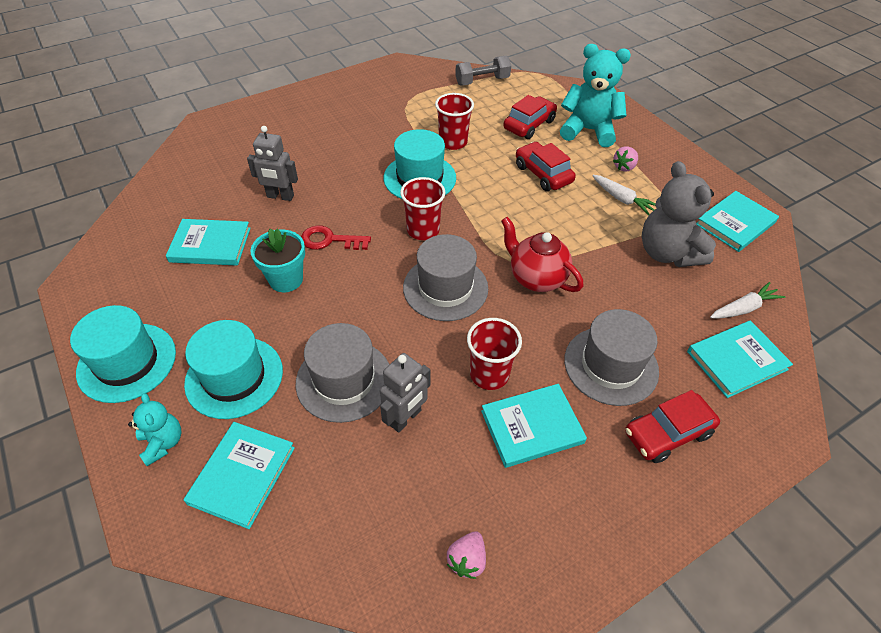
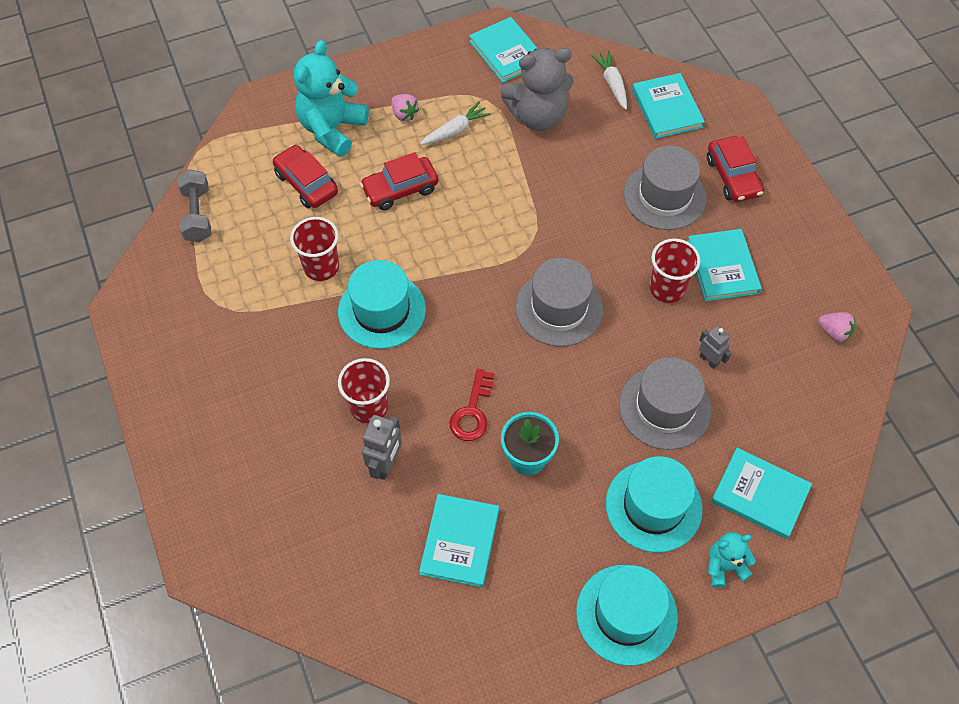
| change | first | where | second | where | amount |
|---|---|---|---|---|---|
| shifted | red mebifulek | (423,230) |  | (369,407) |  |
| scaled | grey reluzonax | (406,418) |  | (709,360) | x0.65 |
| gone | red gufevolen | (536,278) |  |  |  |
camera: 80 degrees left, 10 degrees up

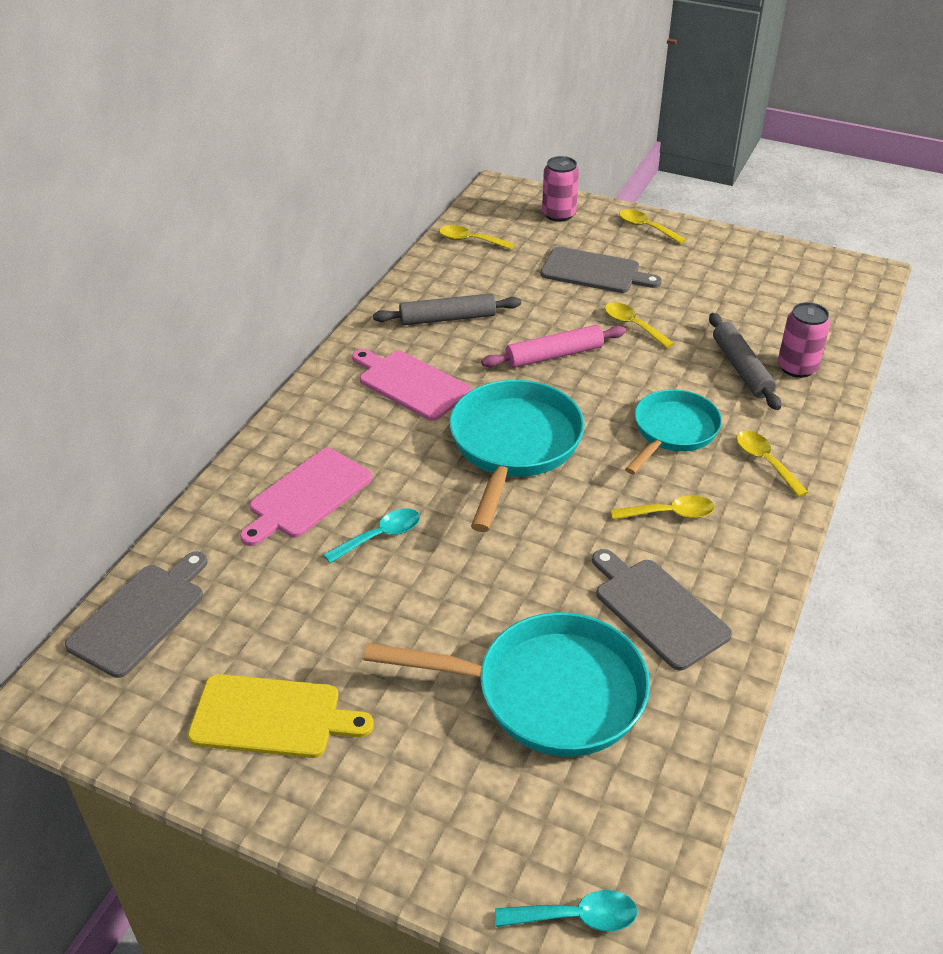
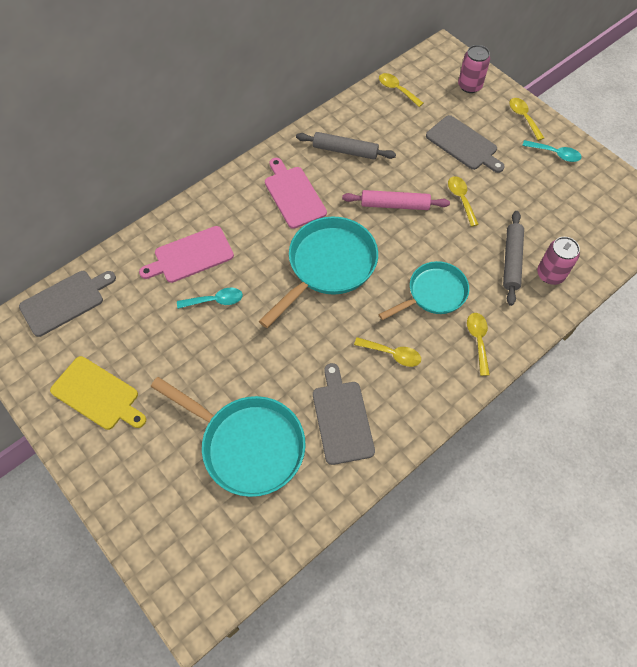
| change | first | where | second | where | amount |
|---|---|---|---|---|---|
| shifted | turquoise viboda | (576,917) |  | (555,154) |  |
camera: 25 degrees right, 20 degrees up

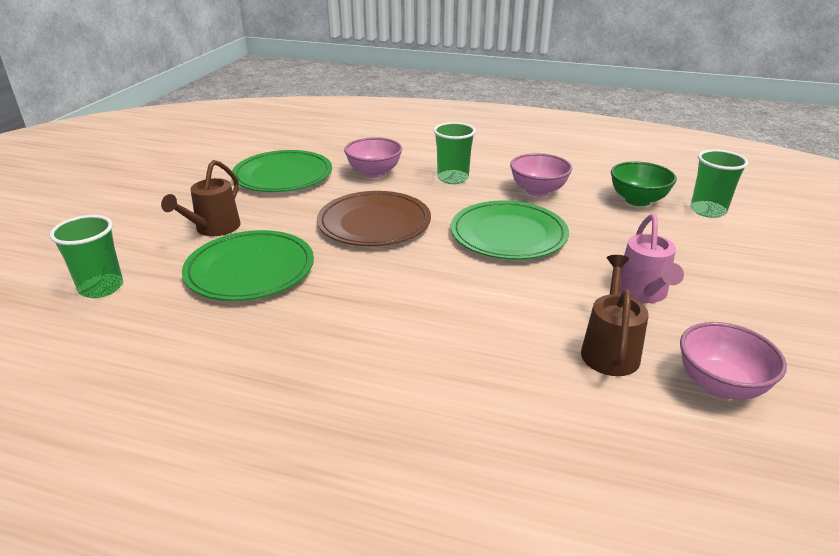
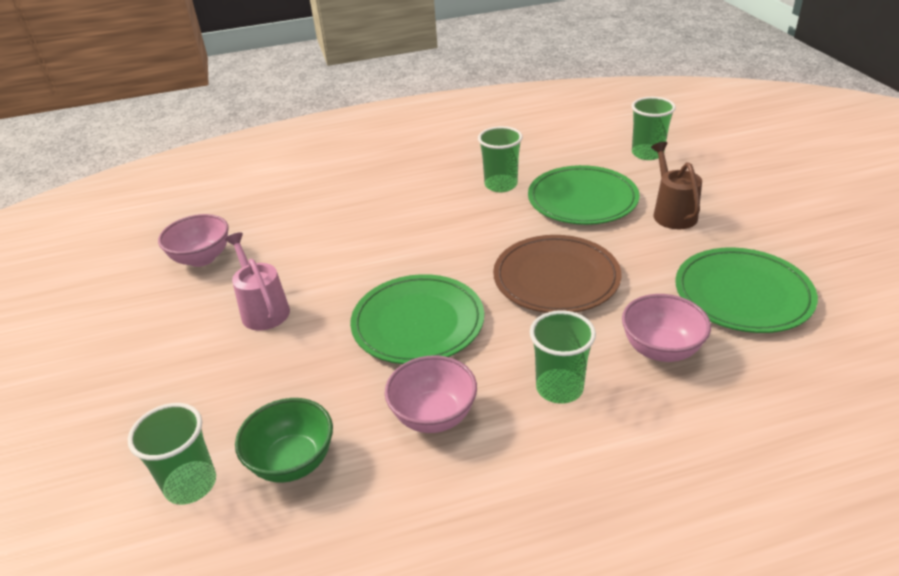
| change | first | where | second | where | amount |
|---|---|---|---|---|---|
| new |  |  | green mebifulek | (501,185) |  |
| gone | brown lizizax | (609,349) |  |  |  |
camera: 150 degrees right, 5 degrees up

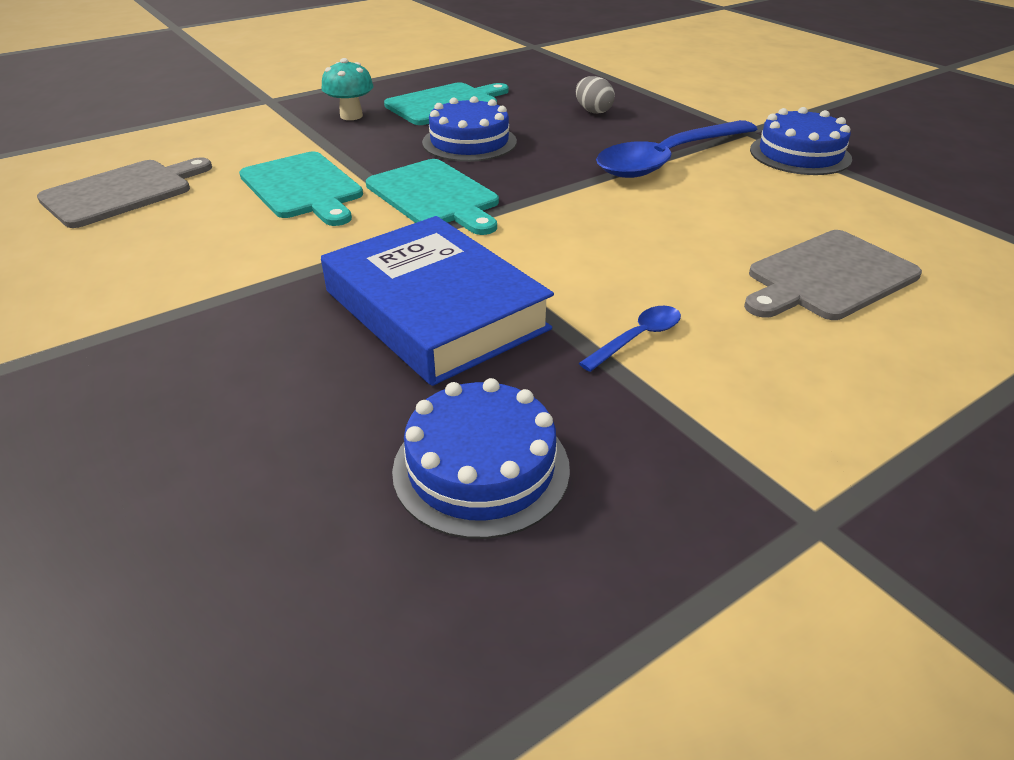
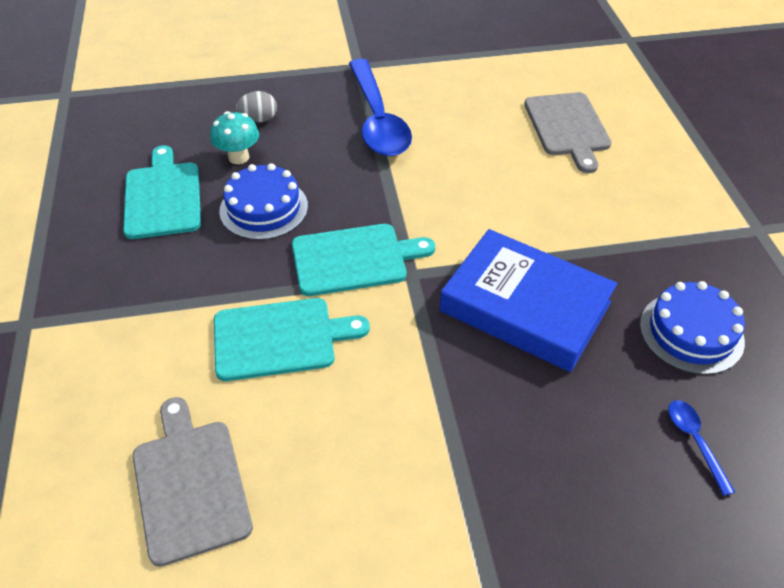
| change | first | where | second | where | amount |
|---|---|---|---|---|---|
| shifted | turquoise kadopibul | (351,116) |  | (238,157) |  |
| rotated | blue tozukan | (435,310) |  | (525,307) | 45 degrees clockwise |
| shifted | blue viboda | (637,338) |  | (695,441) |  |
| gone | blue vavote | (800,154) |  |  |  |
camera: 65 degrees left, 10 degrees up

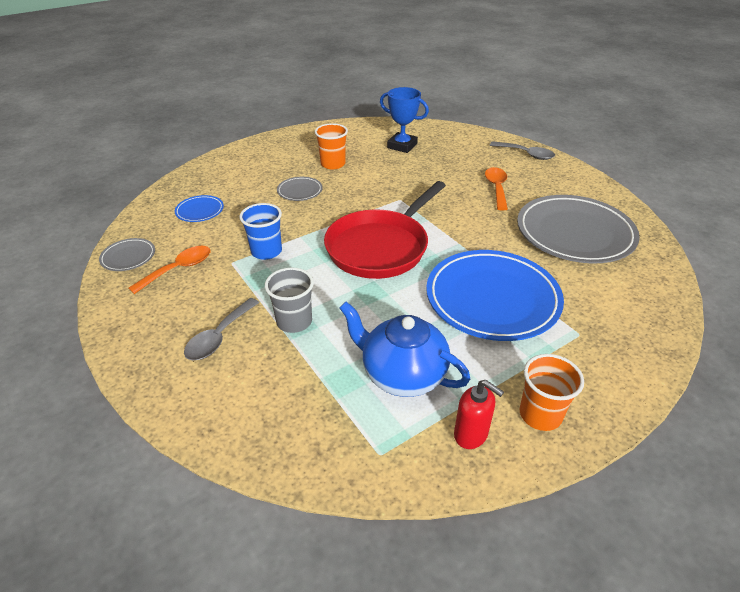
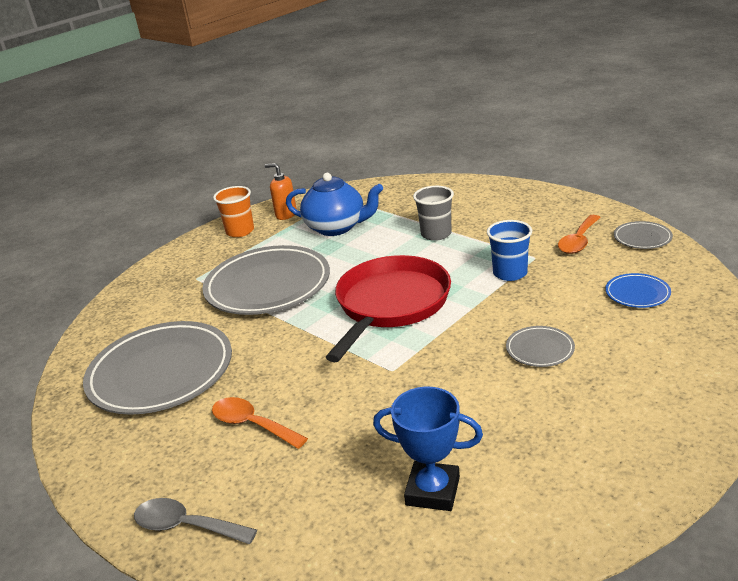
| change | first | where | second | where | amount |
|---|---|---|---|---|---|
| repainted | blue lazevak | (492,299) | grey lazevak | (268,286) |  |
| rotated | orange viboda | (496,188) |  | (252,424) | 135 degrees clockwise |
| repainted | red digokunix | (471,434) | orange digokunix | (286,215) |  |
| gone | grey viboda | (219,337) |  |  |  |
| gone | orange mebifulek | (333,164) |  |  |  |
camera: 170 degrees right, 10 degrees down

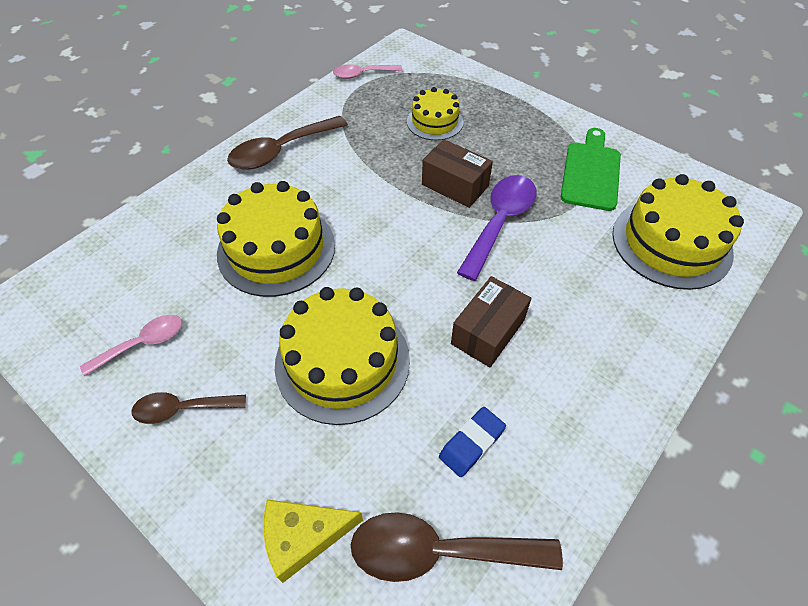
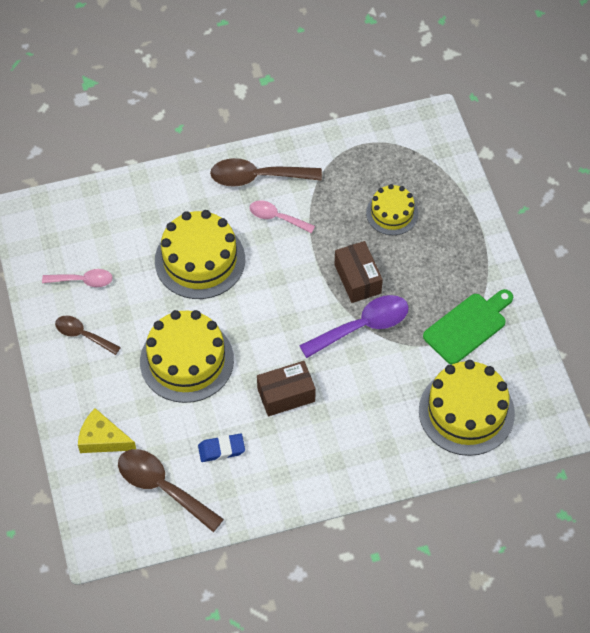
| change | first | where | second | where | amount |
|---|---|---|---|---|---|
| shifted | pink viboda | (362,74) |  | (277,217) |  |
camera: 35 degrees right, 5 degrees up

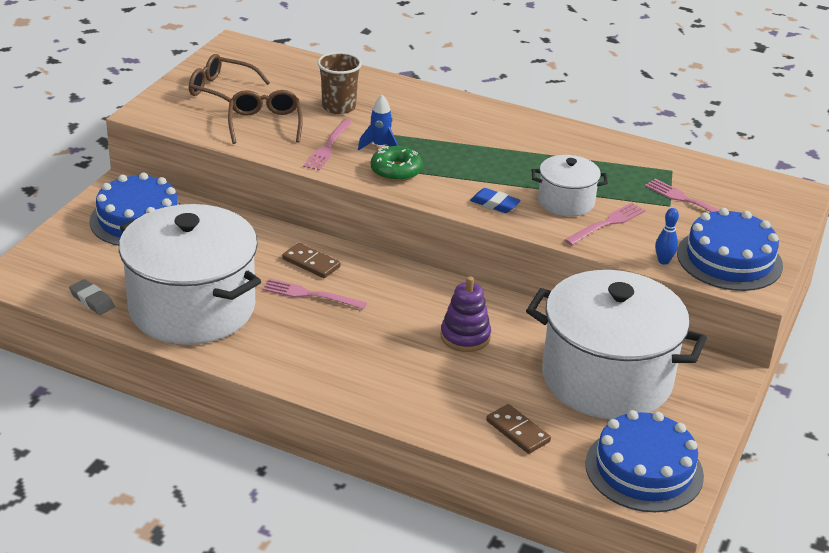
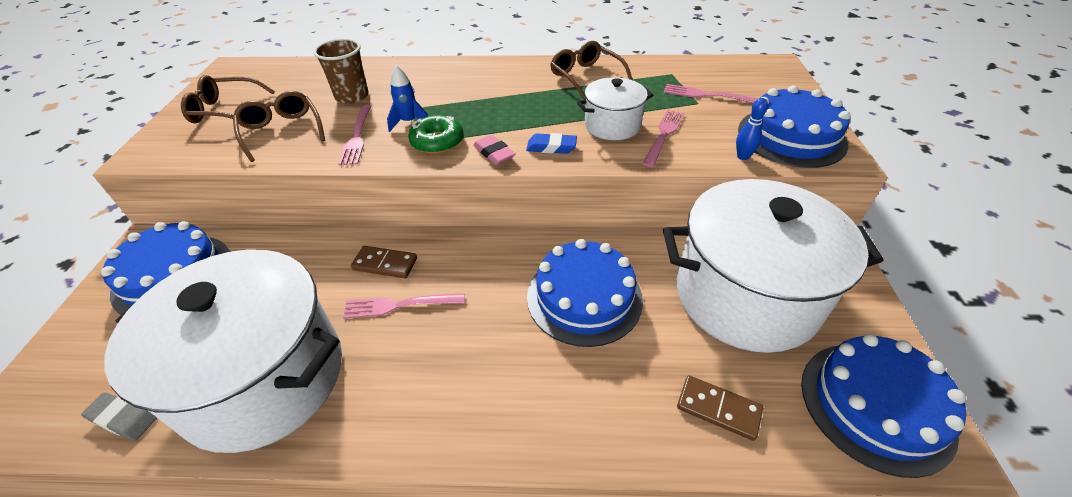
| change | first | where | second | where | amount |
|---|---|---|---|---|---|
| new |  |  | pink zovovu | (494,153) |  |
| swapped | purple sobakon | (465,336) | blue vavote | (584,297) |  |
| new |  |  | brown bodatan | (586,76) |  |
camera: 20 degrees left, 10 degrees up

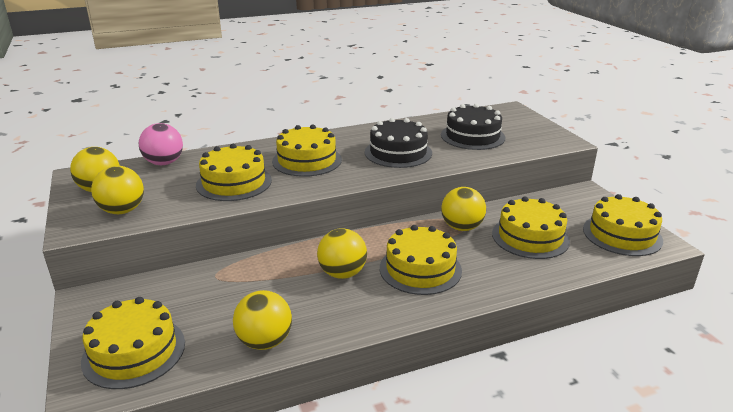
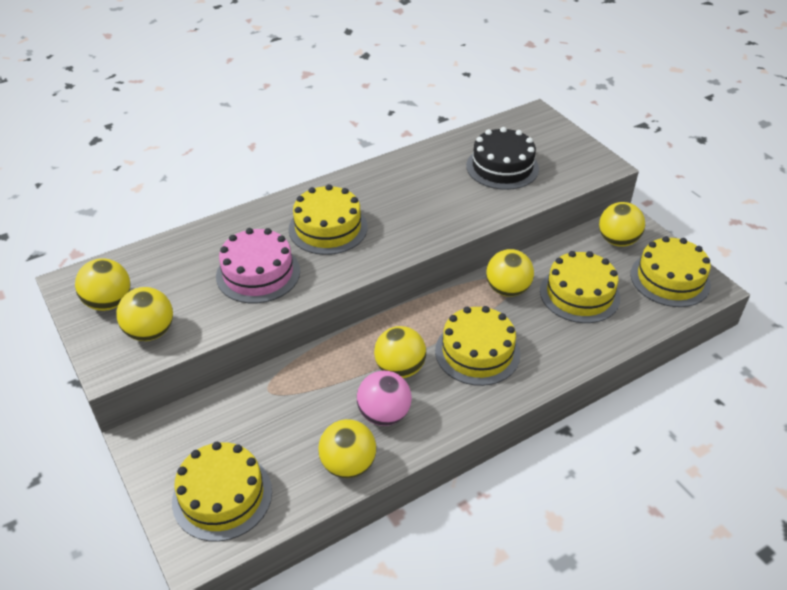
| change | first | where | second | where | amount |
|---|---|---|---|---|---|
| repainted | yellow vavote | (234,182) | pink vavote | (258,273) |  |
| shifted | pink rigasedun | (164,163) |  | (384,414) |  |
| new |  |  | yellow rigasedun | (617,241) |  |
| gone | black vavote | (398,152) |  |  |  |
camera: 10 degrees left, 15 degrees up

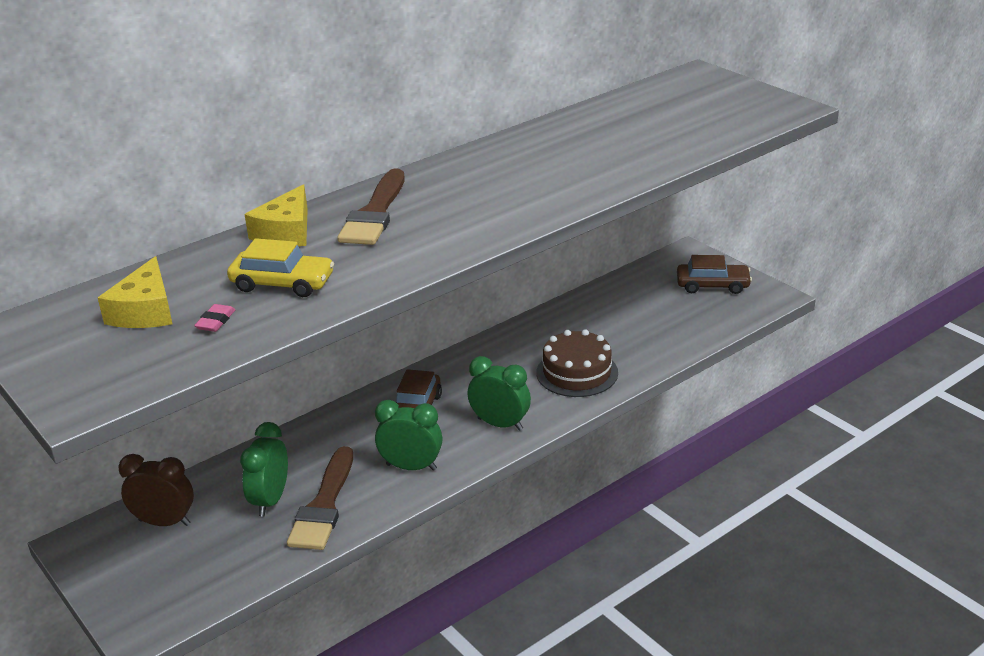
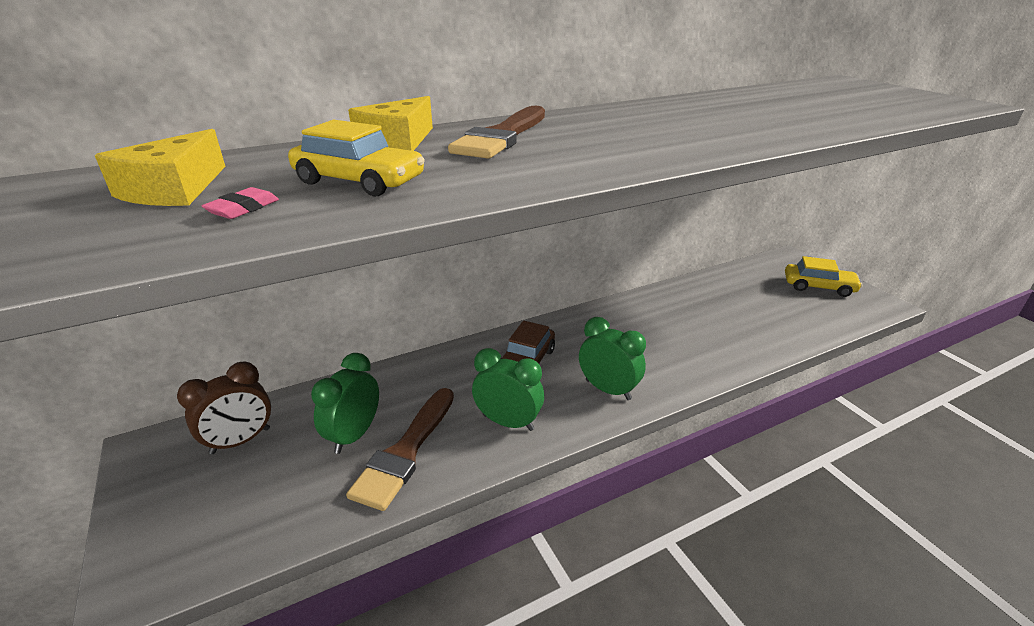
| change | first | where | second | where | amount |
|---|---|---|---|---|---|
| rotated | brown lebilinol | (164,522) |  | (240,441) | 120 degrees clockwise |
| repainted | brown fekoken | (712,285) | yellow fekoken | (818,287) |  |
| gone | brown vavote | (577,372) |  |  |  |
camera: 10 degrees right, 0 degrees up

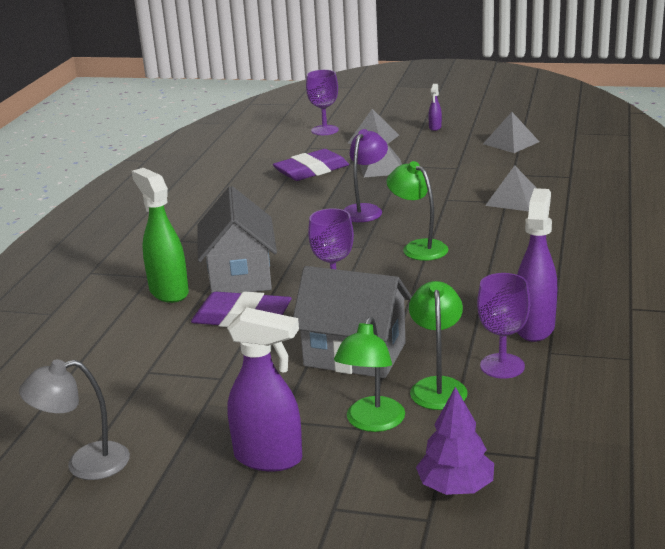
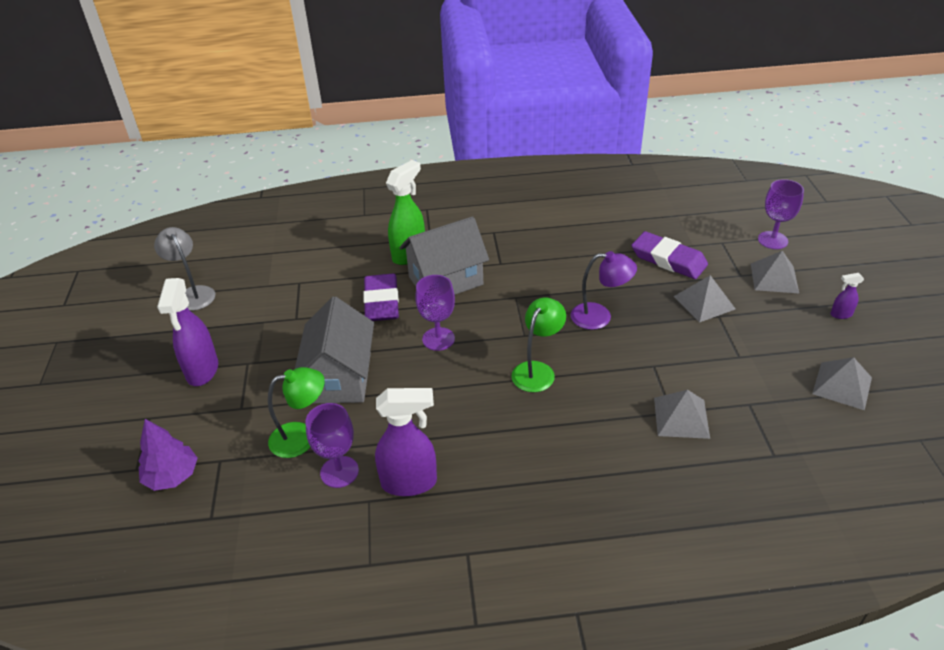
| change | first | where | second | where | amount |
|---|---|---|---|---|---|
| gone | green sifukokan | (372,423) |  |  |  |
camera: 70 degrees right, 15 degrees up

